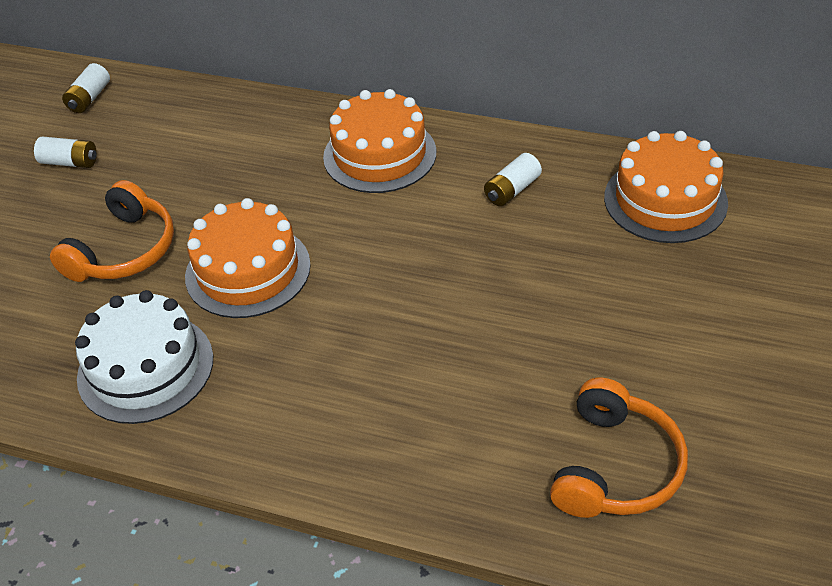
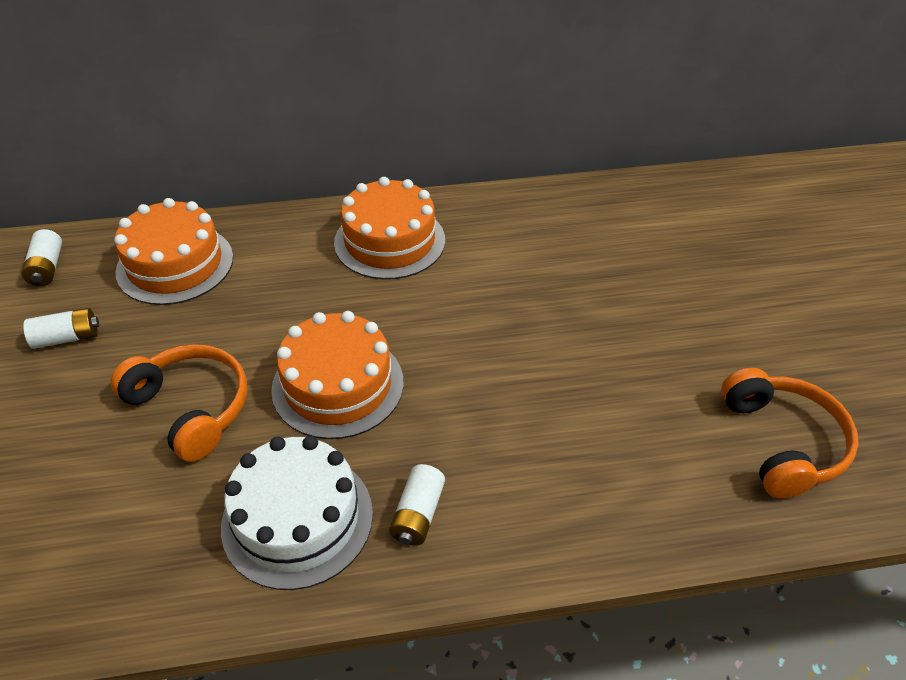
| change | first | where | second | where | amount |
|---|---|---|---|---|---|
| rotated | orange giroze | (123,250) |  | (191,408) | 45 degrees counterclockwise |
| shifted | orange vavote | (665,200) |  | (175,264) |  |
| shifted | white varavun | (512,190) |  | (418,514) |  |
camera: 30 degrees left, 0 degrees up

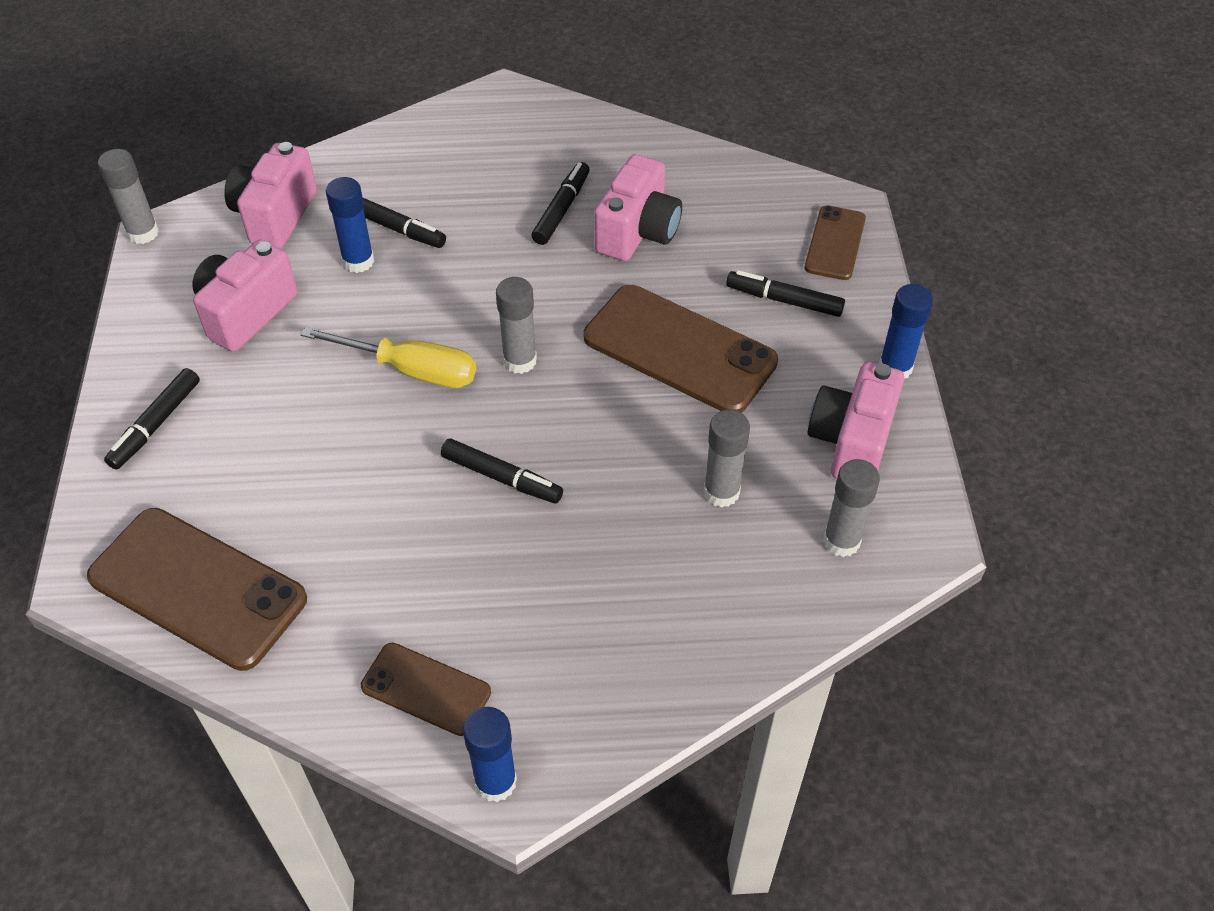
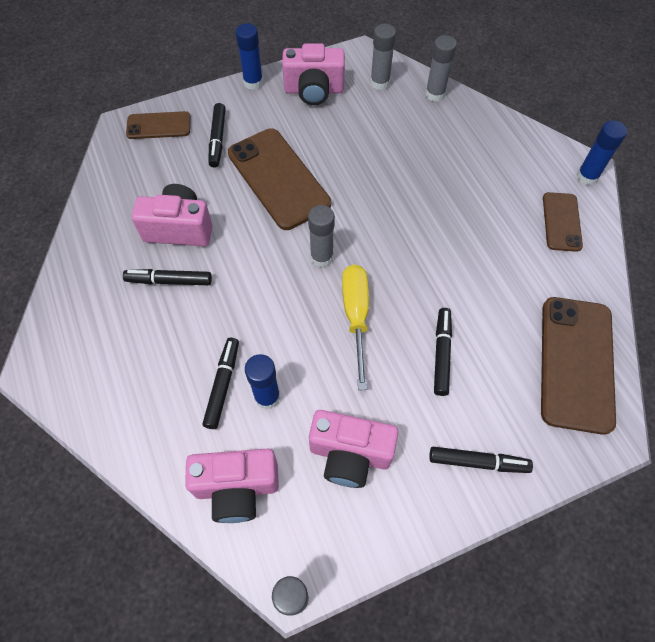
| change | first | where | second | where | amount |
|---|---|---|---|---|---|
| rotated | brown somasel | (679,350) |  | (278,178) | 45 degrees counterclockwise |
| shifted | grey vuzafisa | (721,492) |  | (435,94) |  |
| shifted | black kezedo | (502,478) |  | (441,354) |  |
camera: 110 degrees left, 10 degrees up

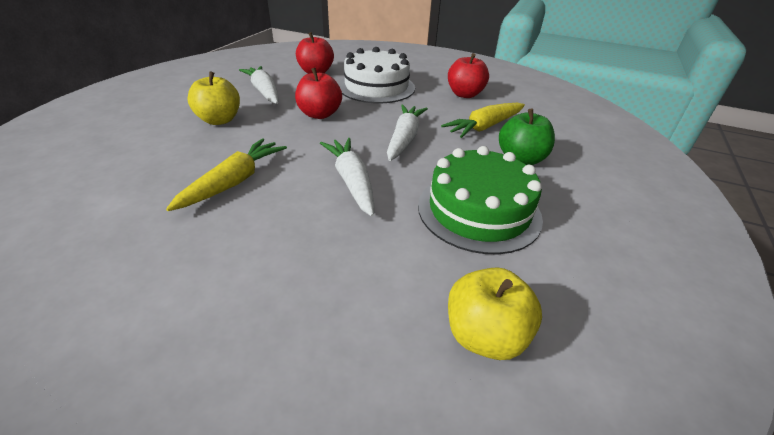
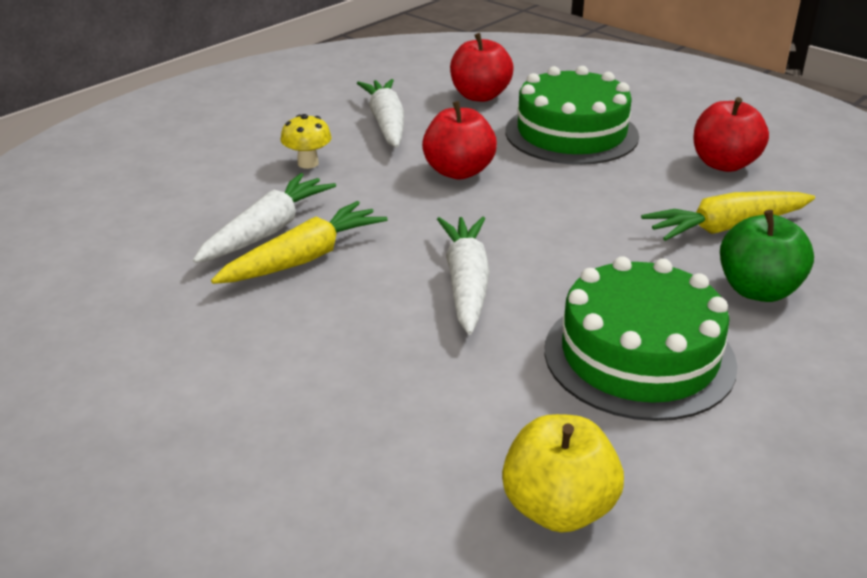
| change | first | where | second | where | amount |
|---|---|---|---|---|---|
| shifted | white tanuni | (404,139) |  | (267,231) |  |
| swapped | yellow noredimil | (219,120) | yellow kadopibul | (308,163) |  |
| repainted | white vavote | (376,87) | green vavote | (571,133) |  |
camera: 20 degrees right, 5 degrees down

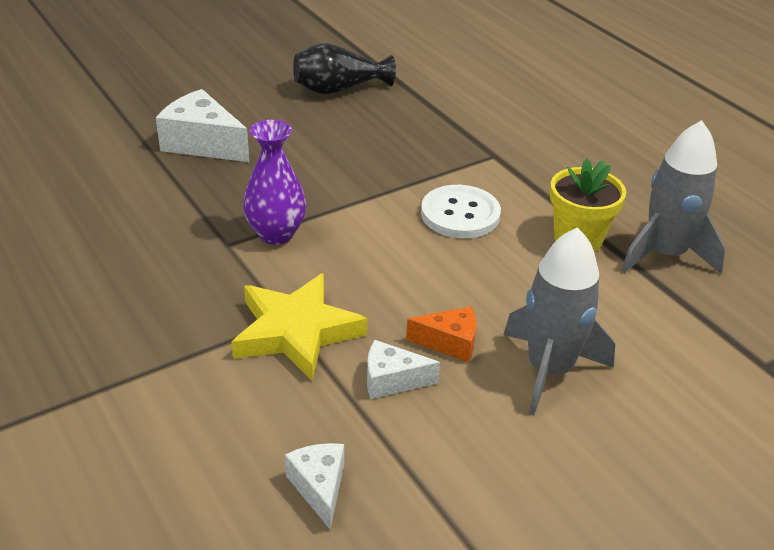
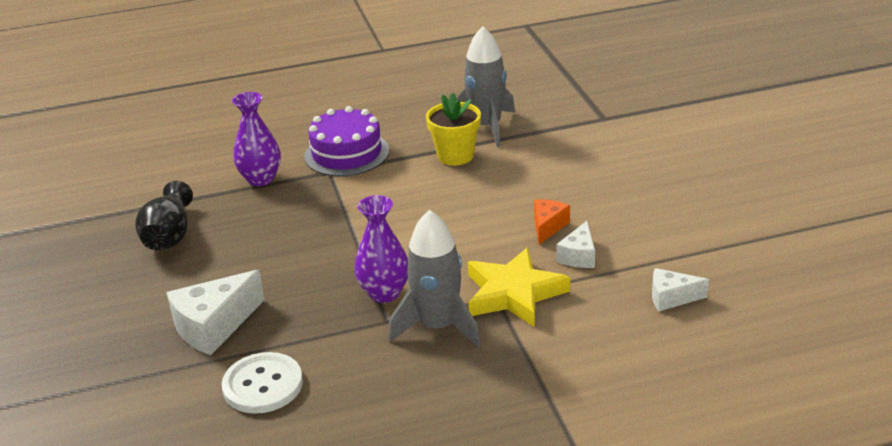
| change | first | where | second | where | amount |
|---|---|---|---|---|---|
| shifted | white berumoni | (460,214) |  | (263,385) |  |
| new |  |  | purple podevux | (261,179) |  |
| new |  |  | purple vavote | (346,153) |  |
| shifted | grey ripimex | (549,370) |  | (438,326) |  |
camera: 70 degrees left, 5 degrees down

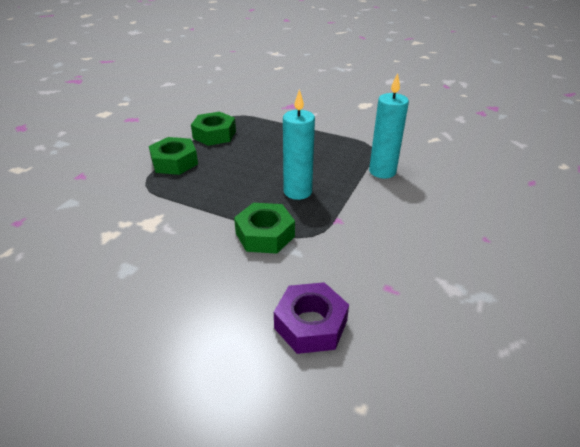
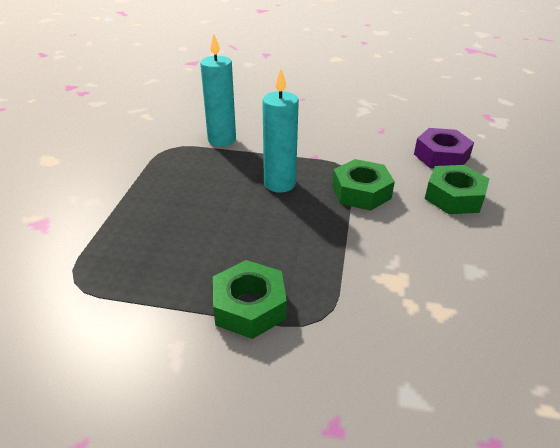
| change | first | where | second | where | amount |
|---|---|---|---|---|---|
| shifted | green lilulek | (214,134) |  | (454,197) |  |
camera: 105 degrees left, 0 degrees up

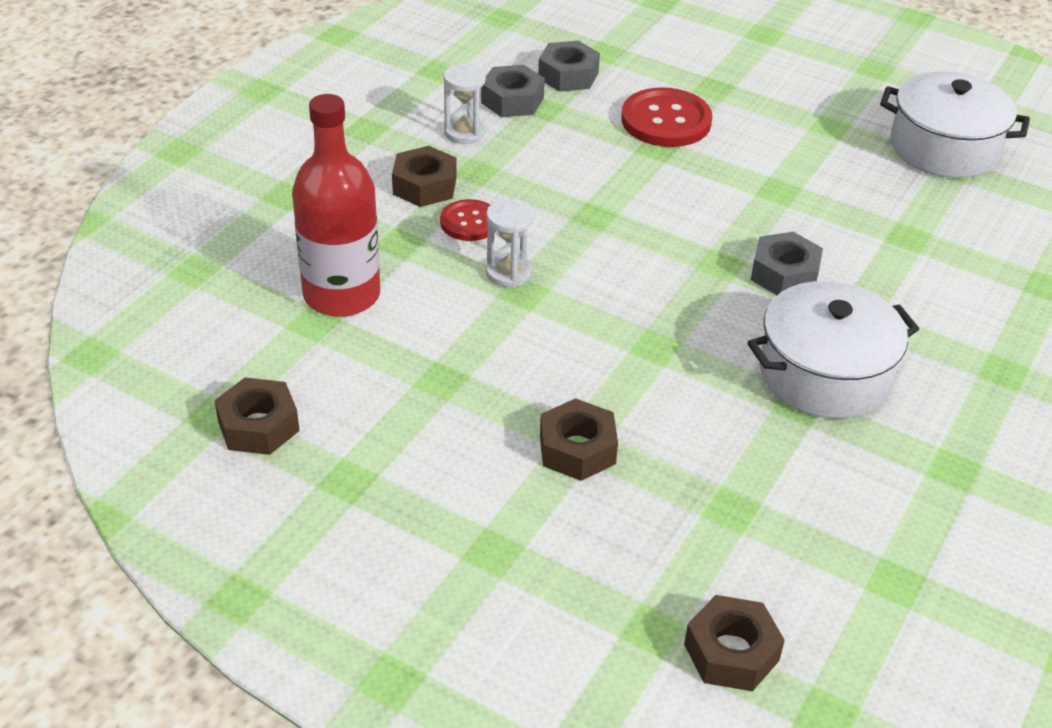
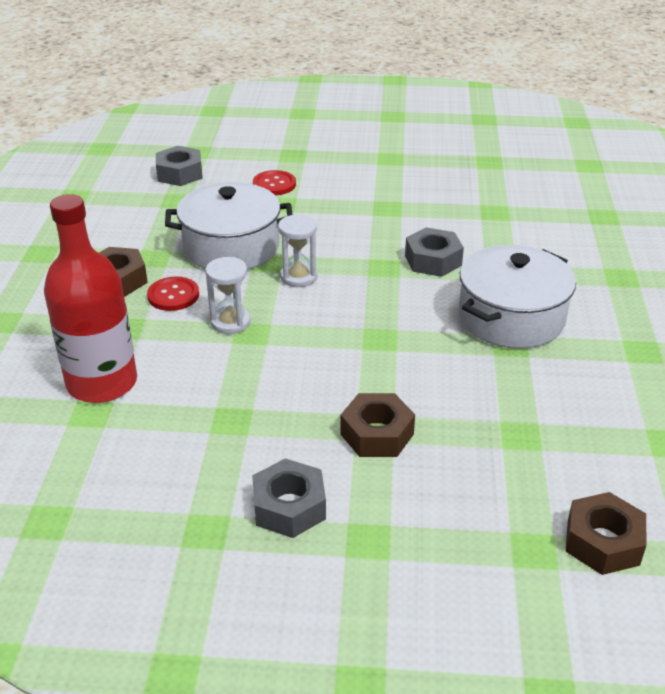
| change | first | where | second | where | amount |
|---|---|---|---|---|---|
| shifted | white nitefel | (944,148) |  | (231,247) |  |
| shifted | grey lilulek | (512,100) |  | (289,507) |  |
| scaled | red berumoni | (666,121) |  | (274,184) | x0.60 |
| shifted | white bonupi | (464,132) |  | (298,277) |  |
| gone | brown lilulek | (258,426) |  |  |  |
camera: 25 degrees left, 5 degrees down

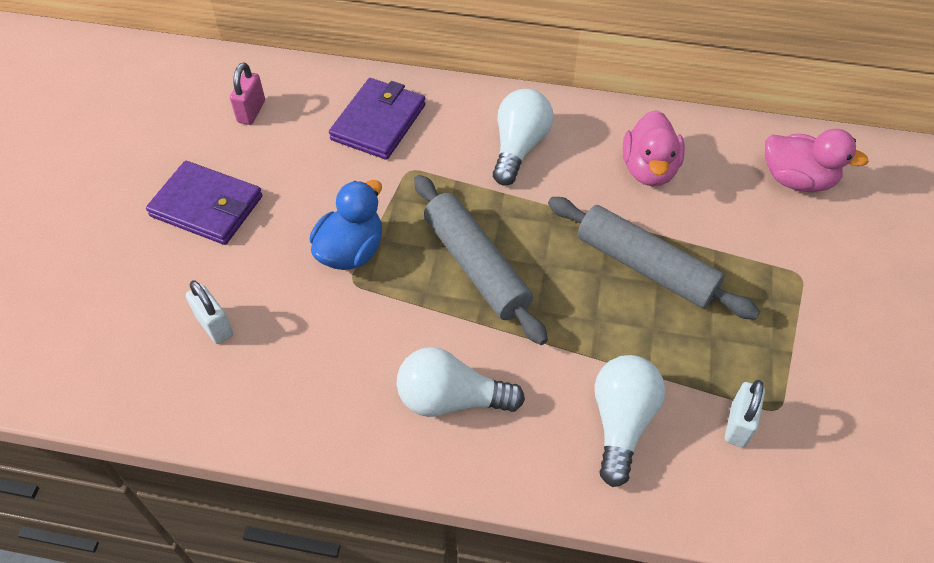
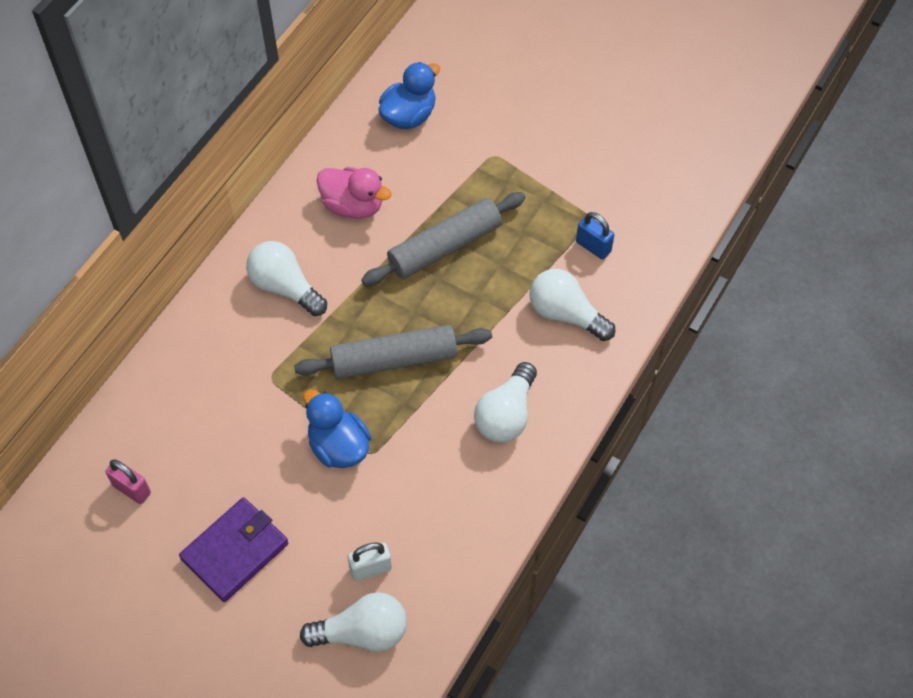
| change | first | where | second | where | amount |
|---|---|---|---|---|---|
| new |  |  | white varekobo | (362,632) |  |
| repainted | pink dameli | (797,180) | blue dameli | (409,116) |  |
| repainted | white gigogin | (738,425) | blue gigogin | (593,247) |  |
| gone | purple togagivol | (378,122) |  |  |  |
camera: 70 degrees left, 5 degrees up

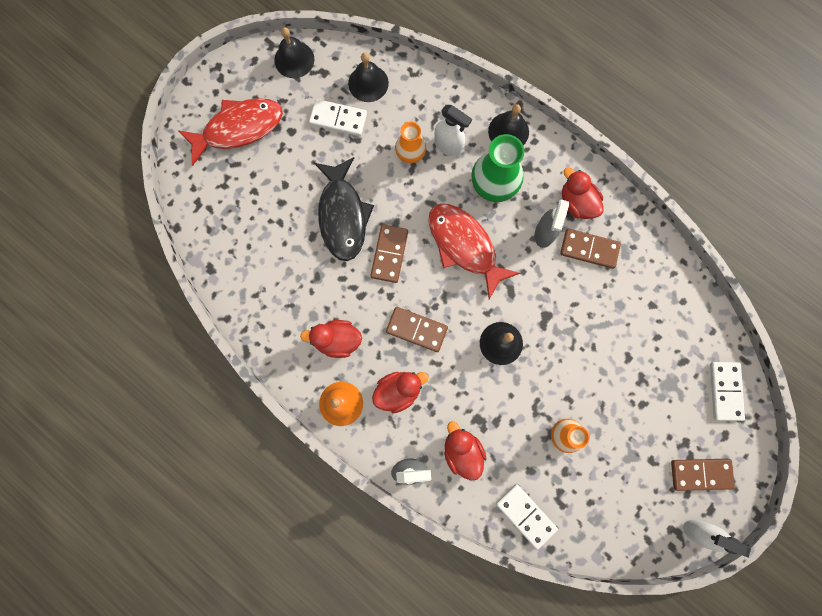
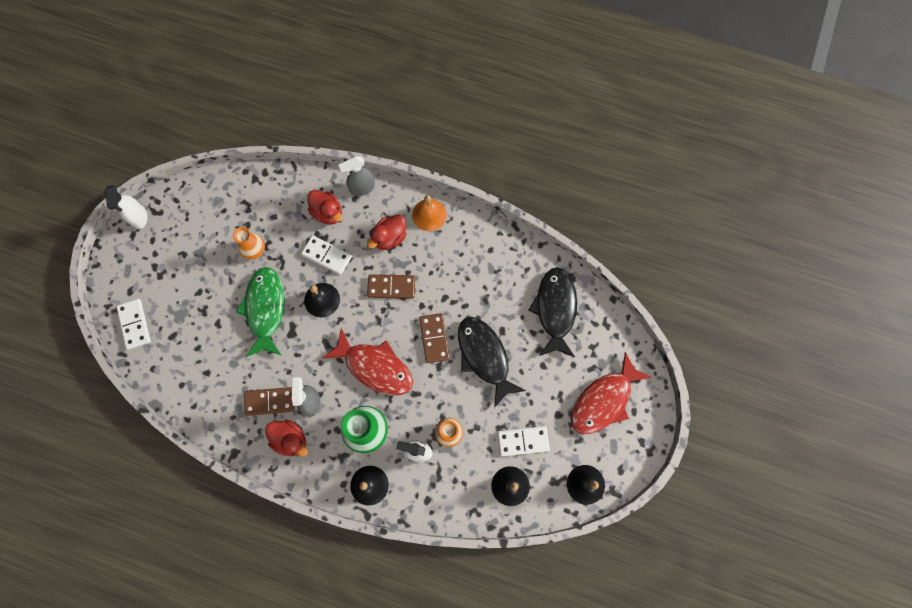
| change | first | where | second | where | amount |
|---|---|---|---|---|---|
| rotated | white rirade | (698,531) |  | (139,217) | 75 degrees clockwise |
| new |  |  | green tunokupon | (265,309) |  |
| shifted | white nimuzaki | (525,515) |  | (327,255) |  |
| new |  |  | black tunokupon | (555,309) |  |
| gone | red dameli | (337,340) |  |  |  |
| gone | brown nimuzaki | (700,474) |  |  |  |
camera: 160 degrees right, 5 degrees down

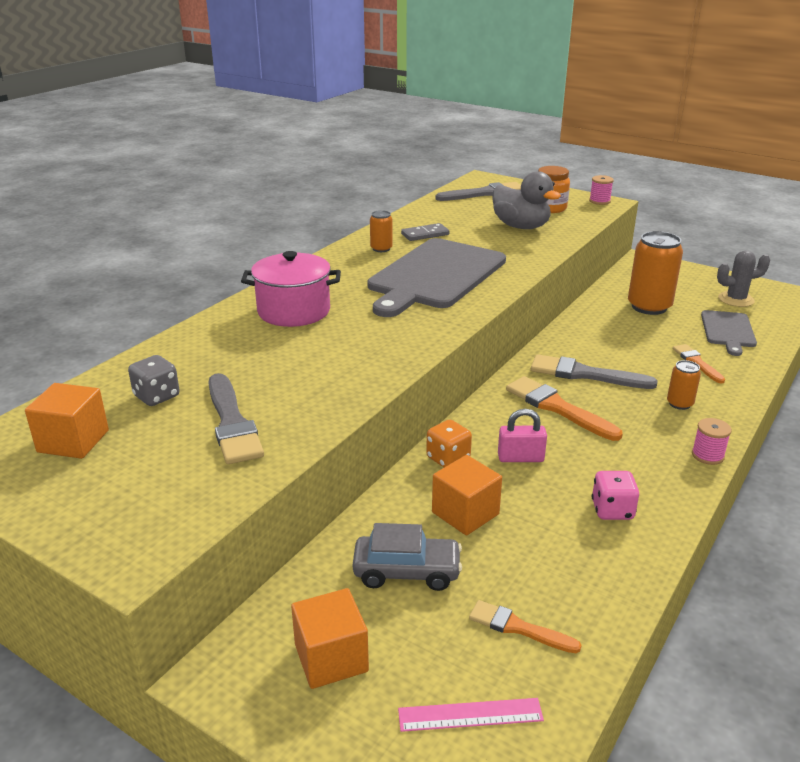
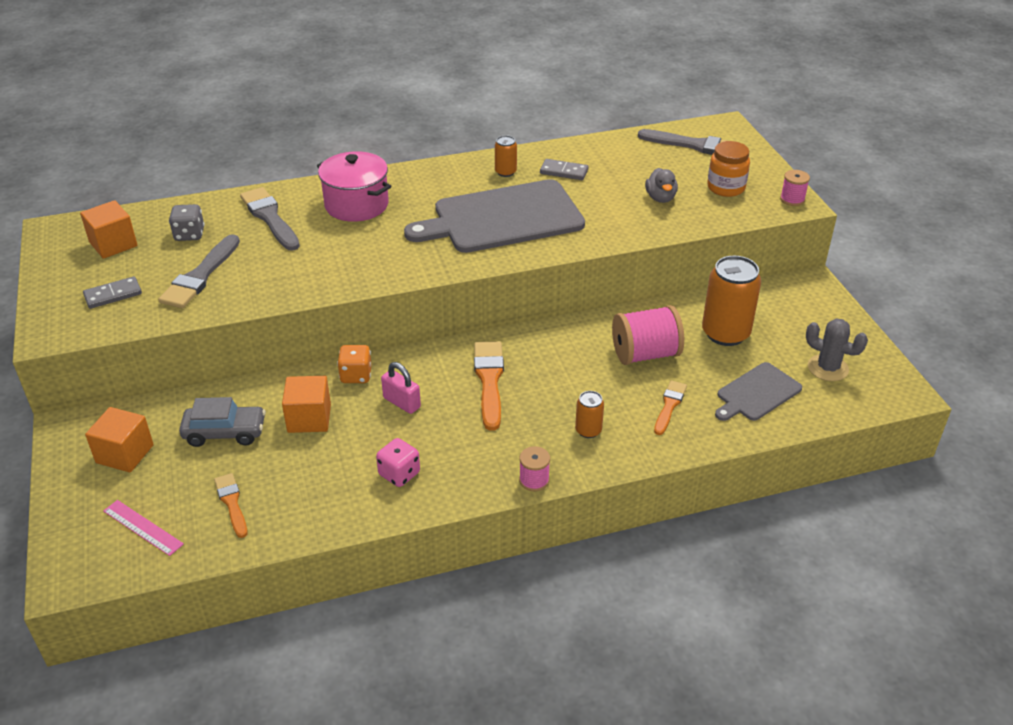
| change | first | where | second | where | amount |
|---|---|---|---|---|---|
| new |  |  | grey nimuzaki | (113,295) |  |
| rotated | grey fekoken | (407,572) |  | (225,433) | 45 degrees counterclockwise |
| shifted | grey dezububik | (585,374) |  | (270,218) |  |
| new |  |  | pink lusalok | (645,354) |  |
| scaled | grey dameli | (521,227) |  | (660,198) | x0.59 |
camera: 40 degrees right, 10 degrees up

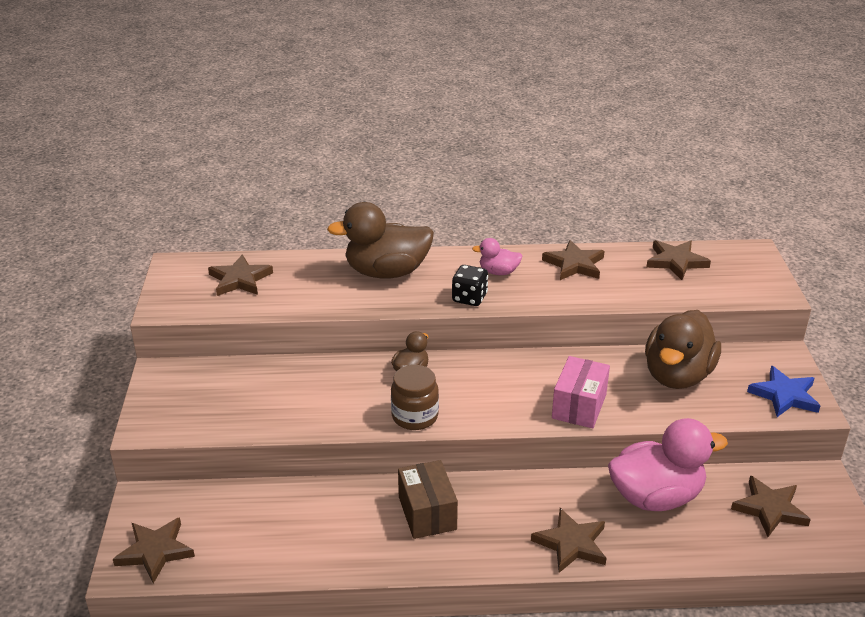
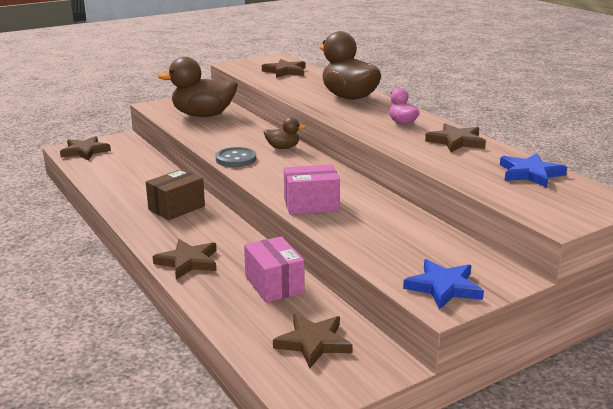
| change | first | where | second | where | amount |
|---|---|---|---|---|---|
| shifted | brown dameli | (677,375) |  | (203,115) |  |
| swapped | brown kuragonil | (415,416) | grey berumoni | (236,159) |  |
| swapped | pink dameli | (656,497) | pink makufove | (274,284) |  |
| repainted | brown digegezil | (676,262) | blue digegezil | (530,173) |  |
| gone | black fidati | (469,298) |  |  |  |
camera: 60 degrees right, 10 degrees down

